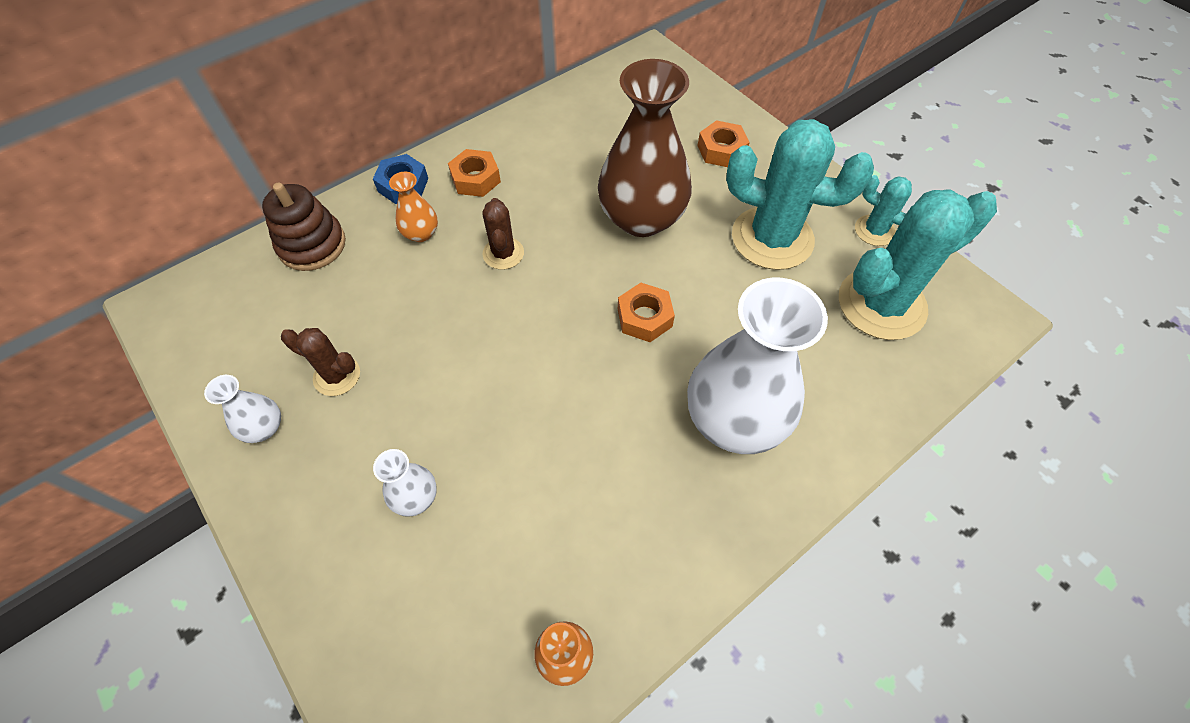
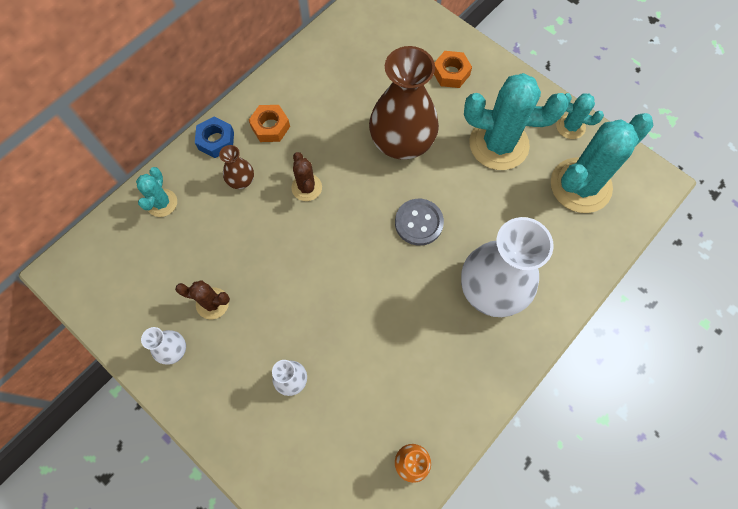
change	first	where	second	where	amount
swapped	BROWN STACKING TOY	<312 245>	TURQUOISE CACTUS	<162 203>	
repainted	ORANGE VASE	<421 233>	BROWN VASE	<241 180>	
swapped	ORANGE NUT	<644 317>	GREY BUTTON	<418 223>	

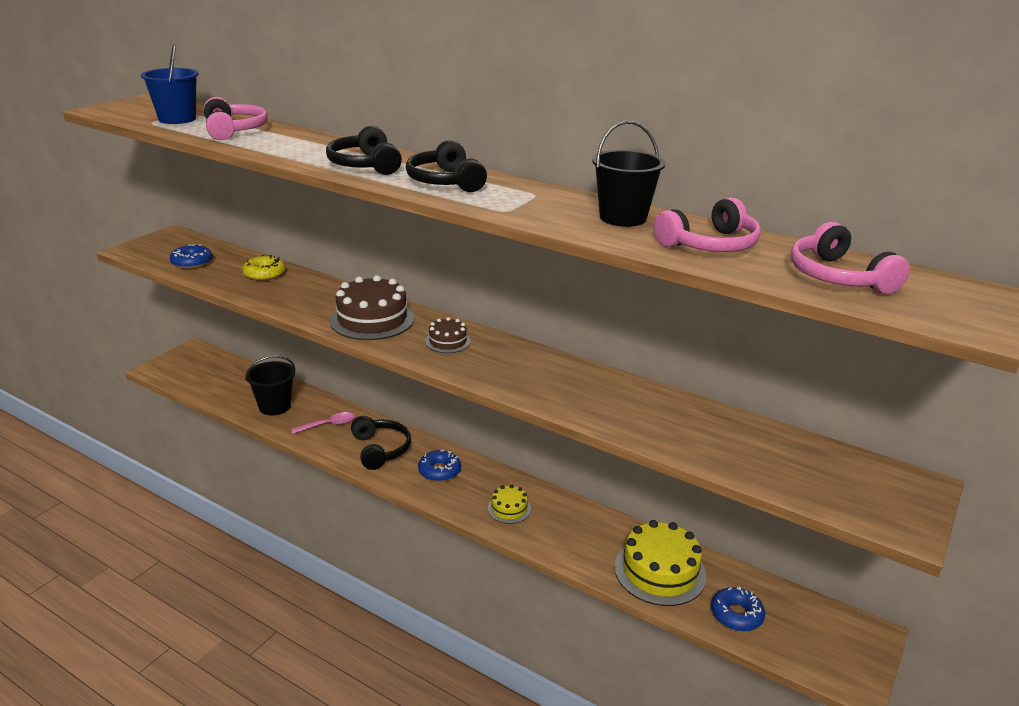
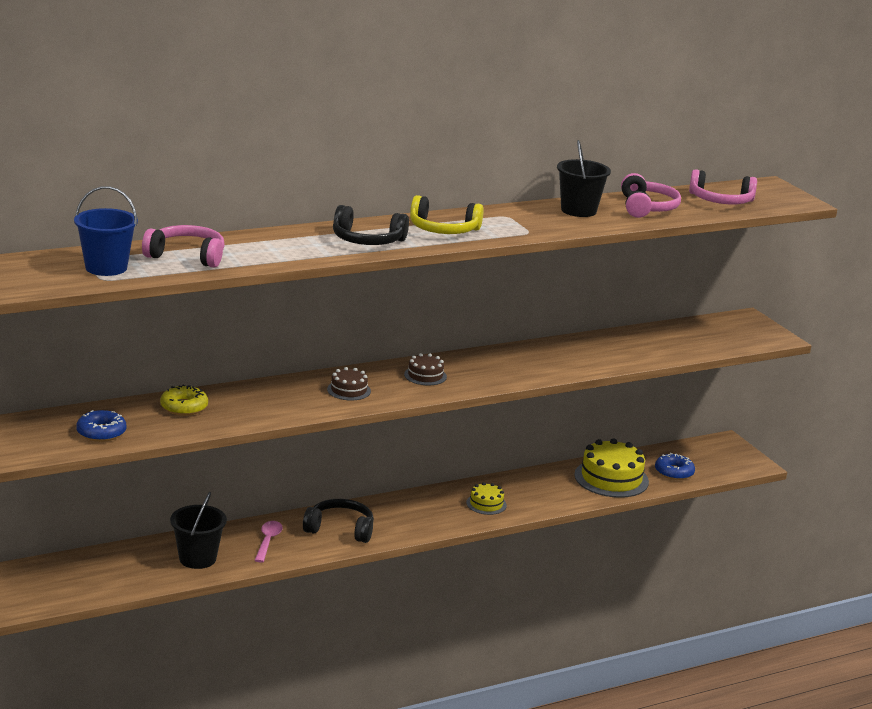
change	first	where	second	where	amount
scaled	BROWN CAKE	<372 319>		<349 390>	x0.52
repainted	BLACK HEADPHONES	<445 181>	YELLOW HEADPHONES	<443 230>	
gone	BLUE DONUT	<439 471>			

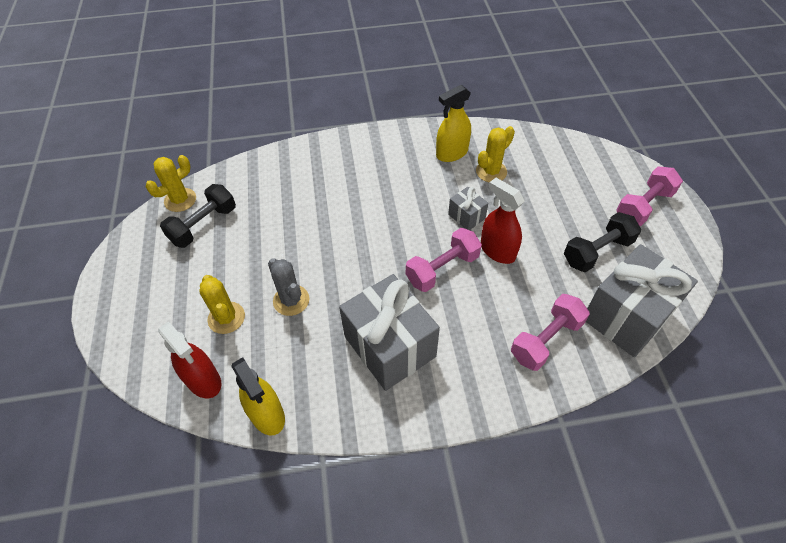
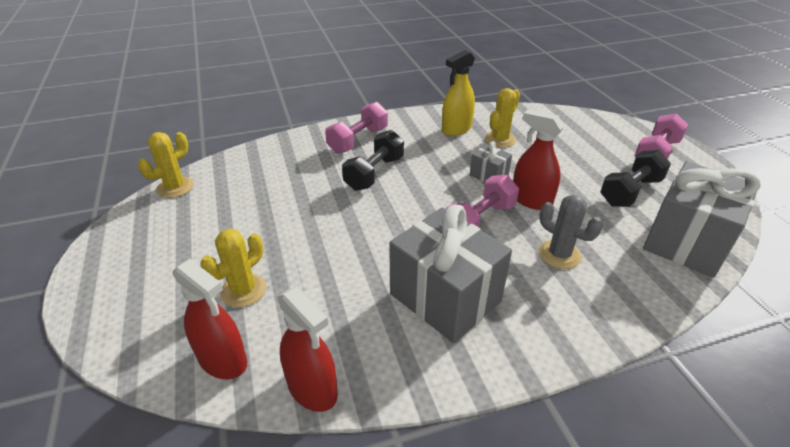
change	first	where	second	where	amount
rotated	YELLOW CACTUS	<226 318>		<243 290>	75 degrees clockwise
repainted	YELLOW SPRAY BOTTLE	<267 414>	RED SPRAY BOTTLE	<312 388>	
shifted	PINK DUMBBELL	<546 340>		<358 140>	
shifted	BLACK DUMBBELL	<203 225>		<374 173>	
shifted	GREY CACTUS	<291 300>		<559 254>	

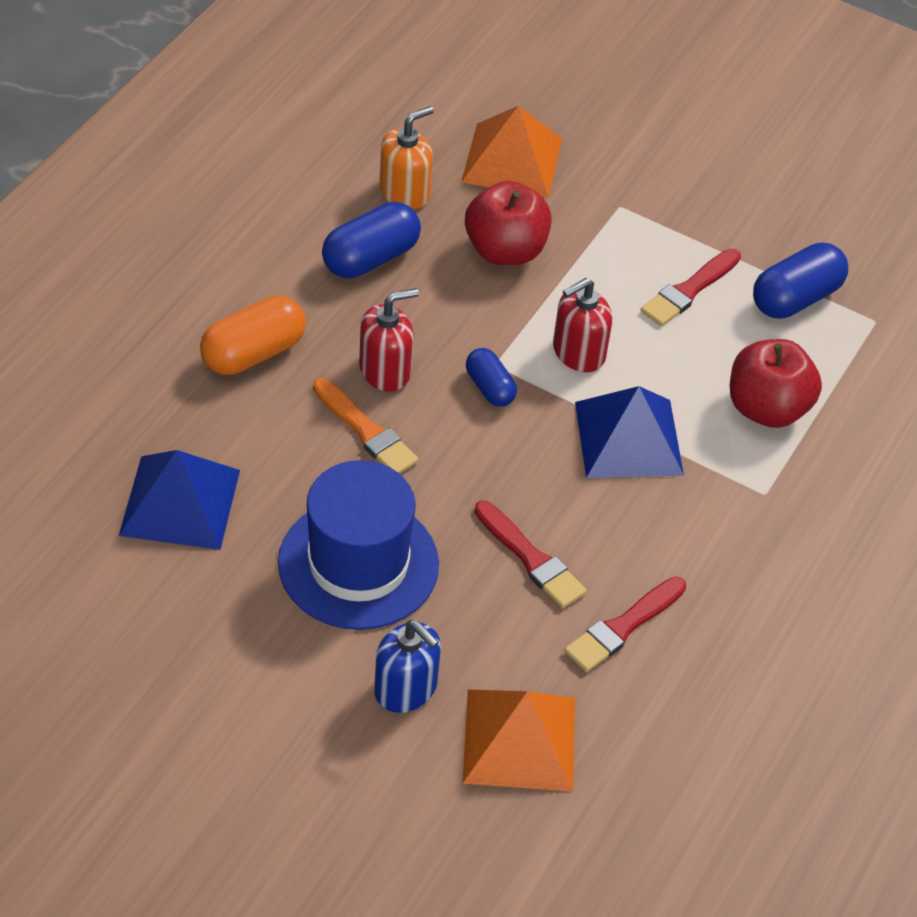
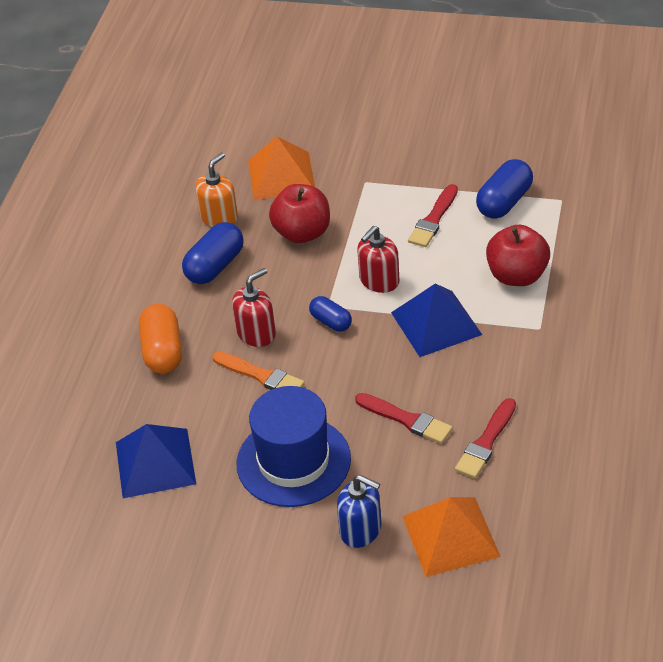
change	first	where	second	where	amount
rotated	ORANGE CAPSULE	<253 353>		<163 351>	45 degrees counterclockwise

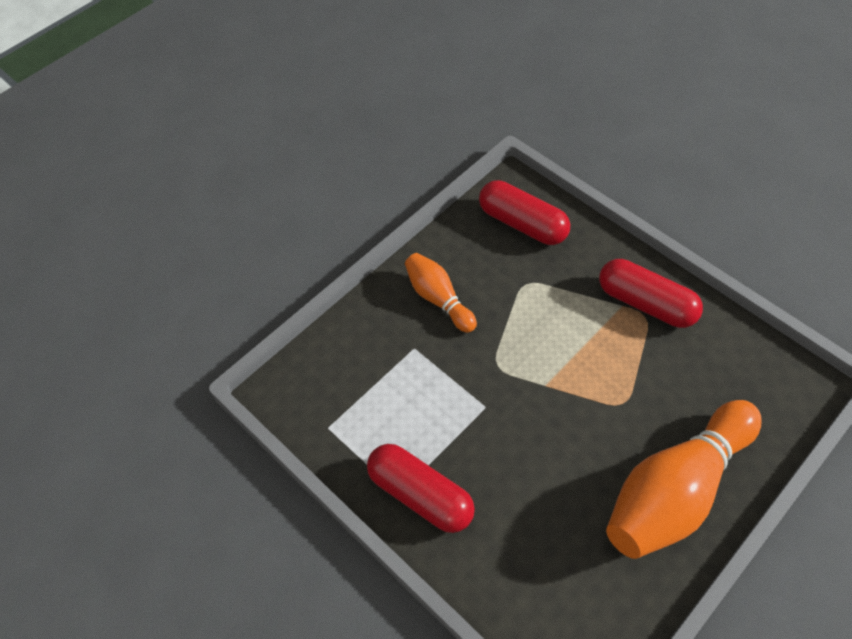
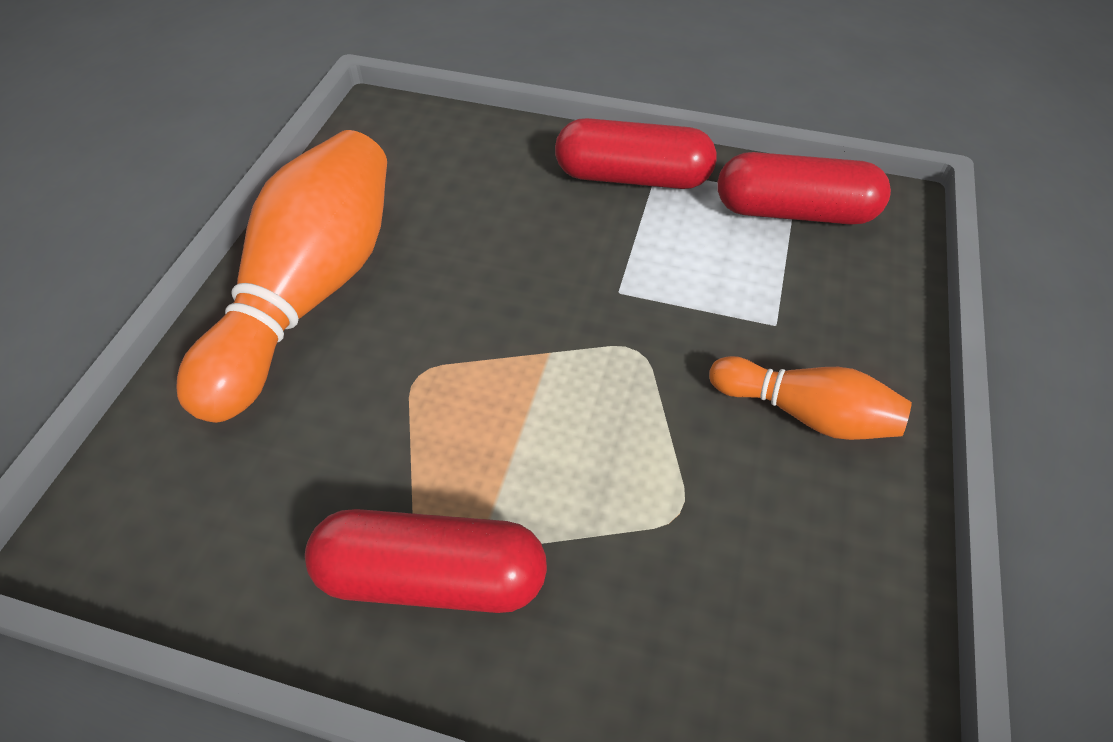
change	first	where	second	where	amount
shifted	RED CAPSULE	<522 223>		<794 212>	

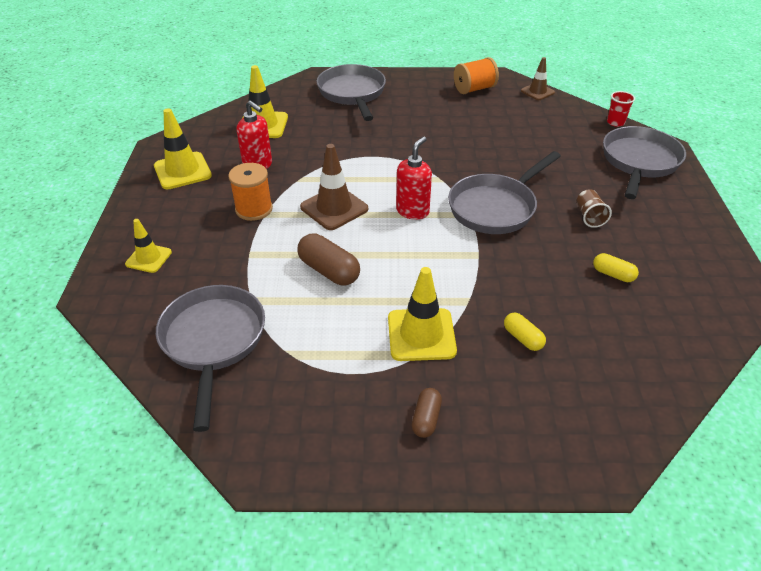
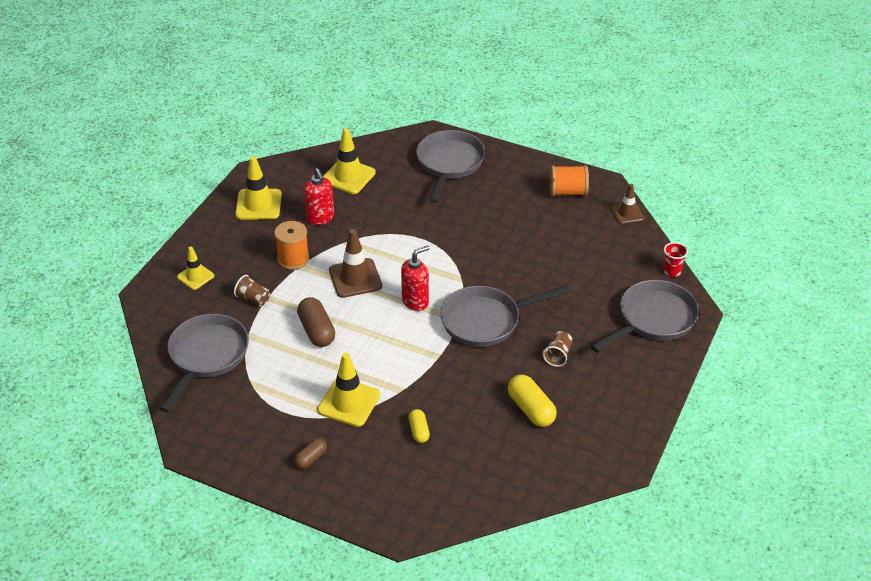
change	first	where	second	where	amount
new			BROWN CUP	<253 299>	
scaled	YELLOW CAPSULE	<613 274>		<531 409>	x1.68

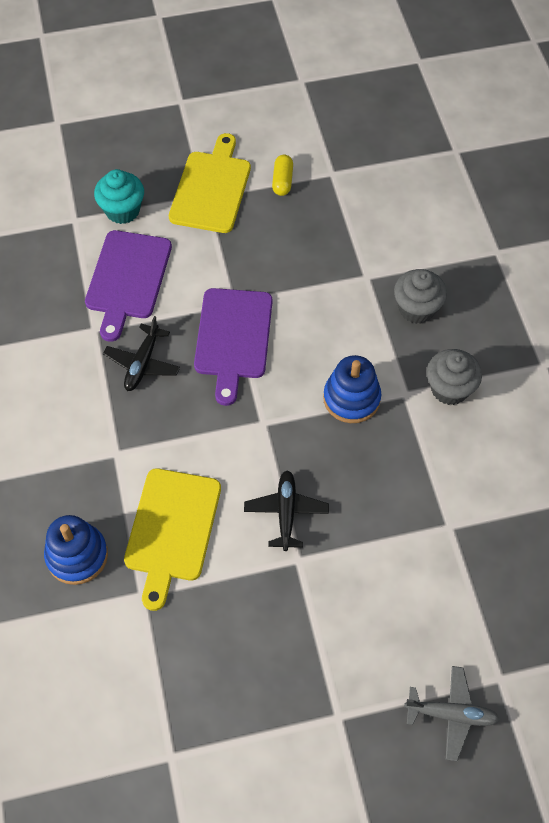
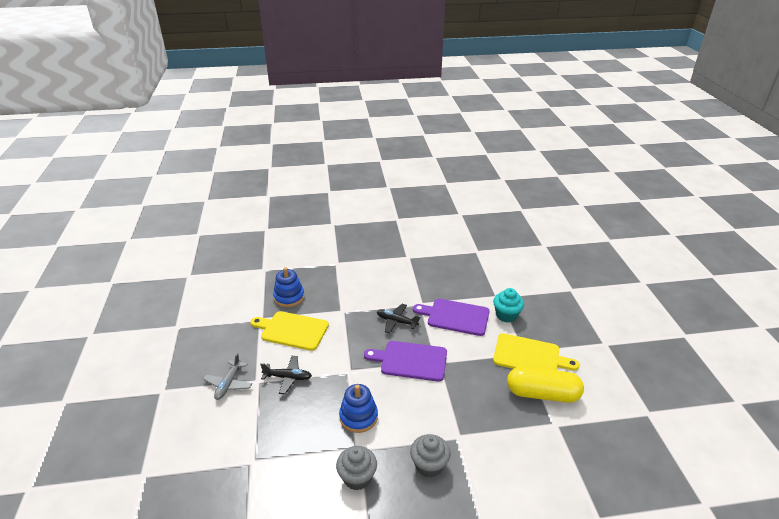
change	first	where	second	where	amount
shifted	GREY PLANE	<451 714>		<228 384>	
scaled	YELLOW CAPSULE	<282 181>		<542 394>	x2.17

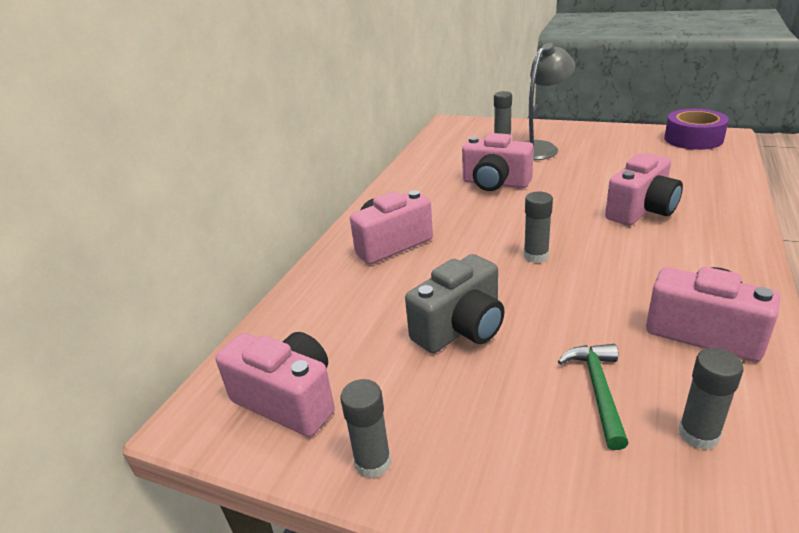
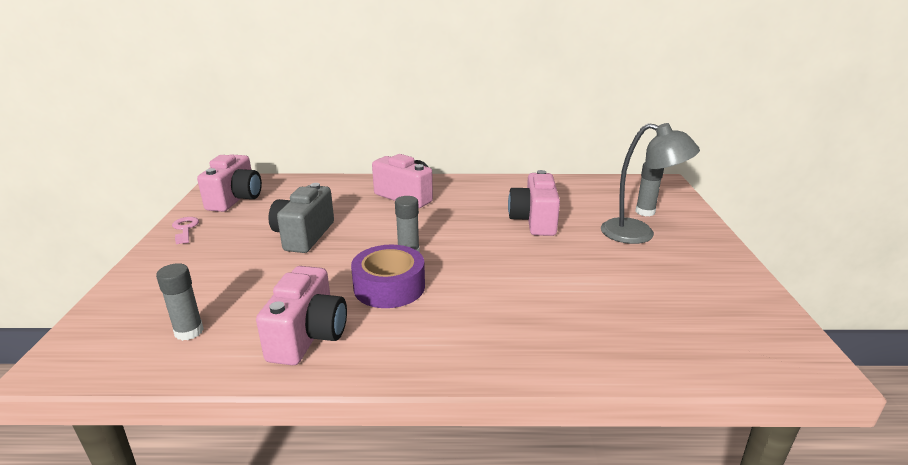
change	first	where	second	where	amount
swapped	GREY GLUE STICK	<373 462>	PINK KEY	<185 229>	
rotated	GREY CAMERA	<461 329>		<303 236>	75 degrees clockwise
shifted	PURPLE TAPE	<693 139>		<389 287>	
gone	GREEN HAMMER	<598 390>			
gone	PINK CAMERA	<641 210>			

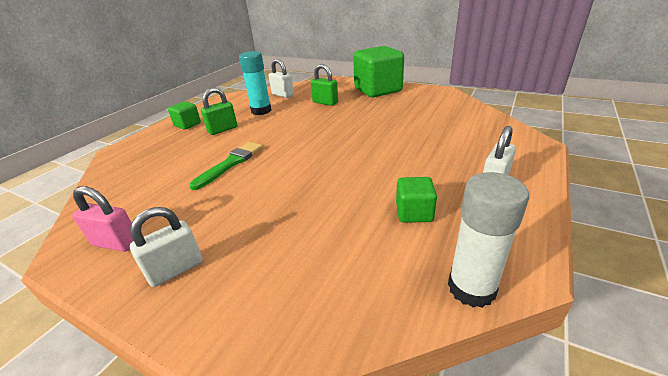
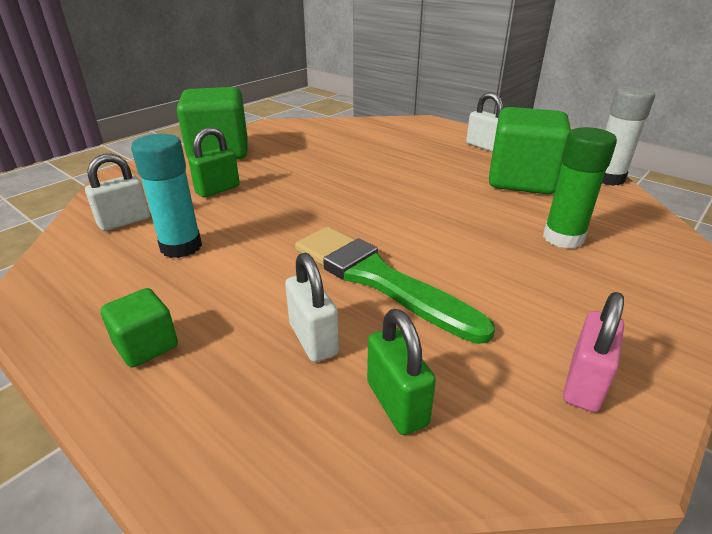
change	first	where	second	where	amount
shifted	WHITE PADLOCK	<176 269>		<313 339>	
scaled	GREEN BRUSH	<231 163>		<378 279>	x1.55
shifted	GREEN PADLOCK	<223 130>		<397 403>	
scaled	GREEN CUBE	<414 213>		<521 180>	x2.09
new			GREEN GLUE STICK	<563 238>	

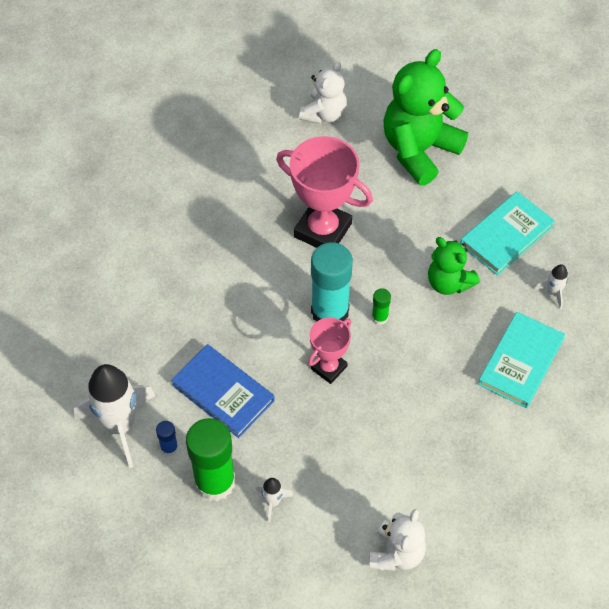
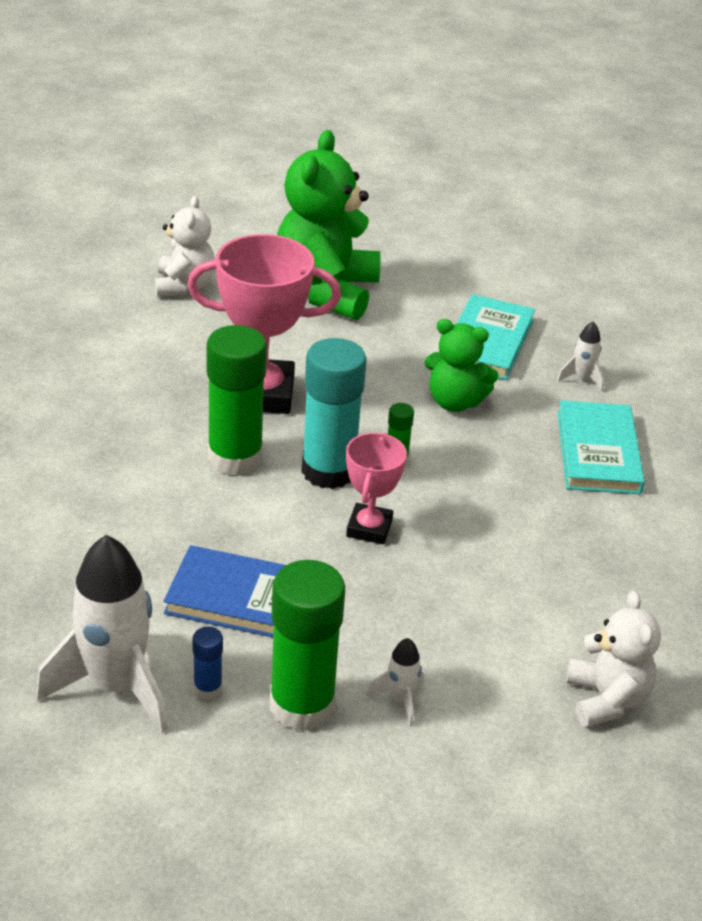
change	first	where	second	where	amount
new			GREEN GLUE STICK	<235 458>	

